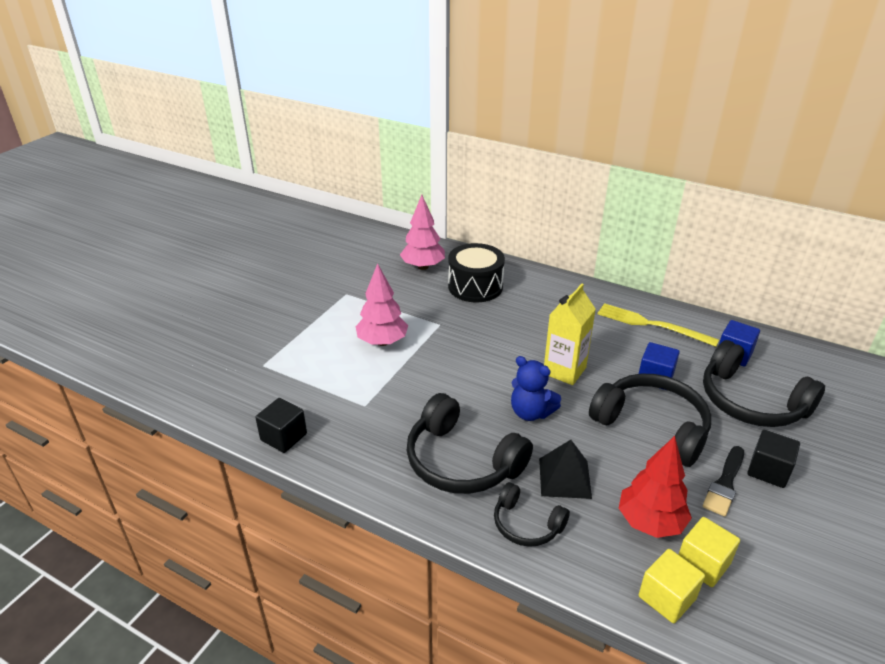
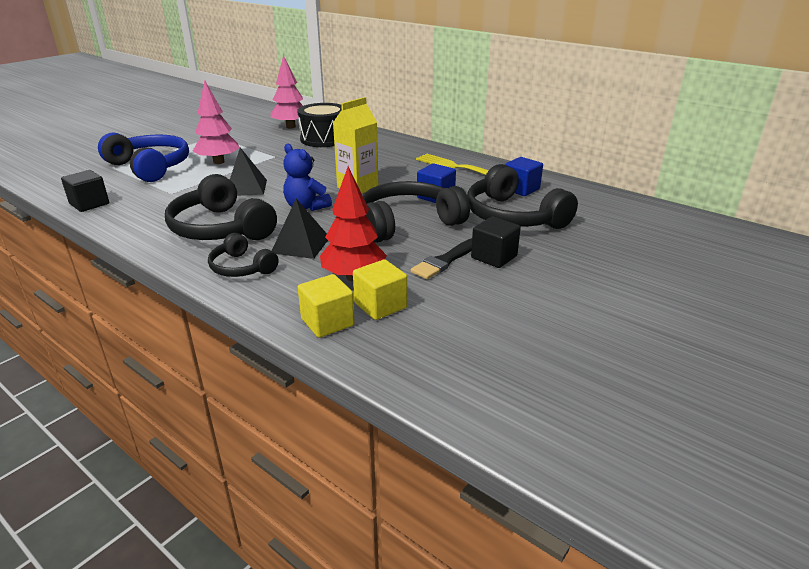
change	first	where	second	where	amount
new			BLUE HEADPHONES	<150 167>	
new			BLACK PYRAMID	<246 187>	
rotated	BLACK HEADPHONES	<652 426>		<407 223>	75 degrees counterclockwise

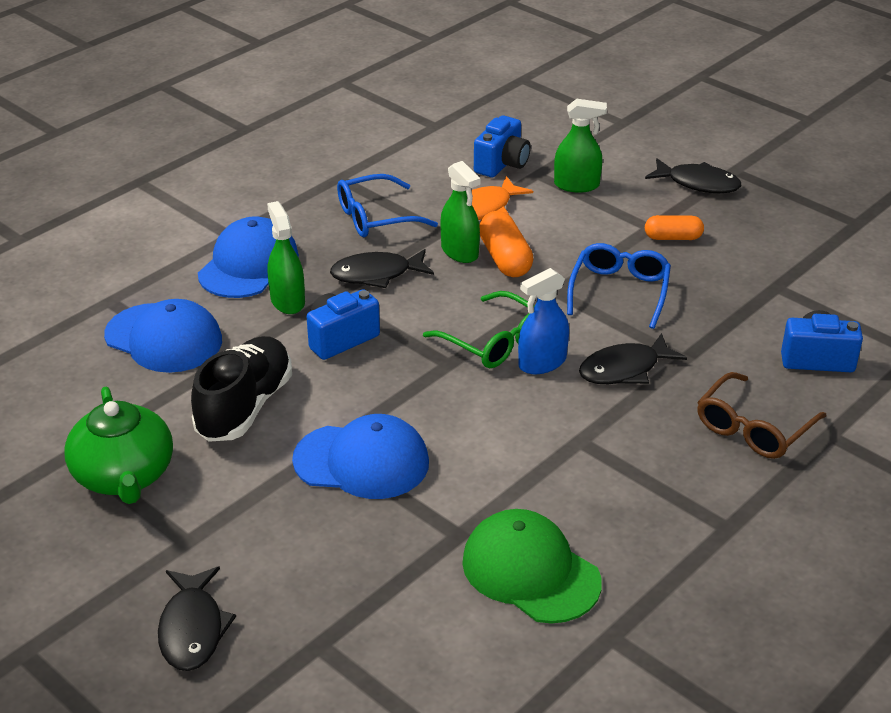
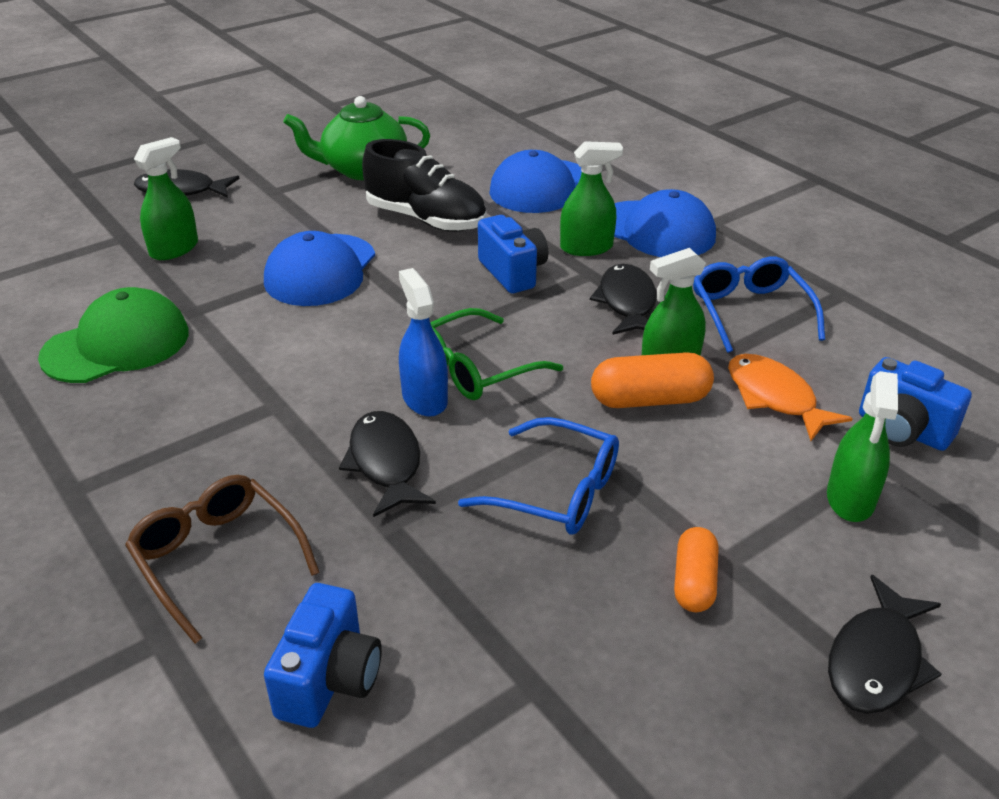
change	first	where	second	where	amount
new			GREEN SPRAY BOTTLE	<174 249>	

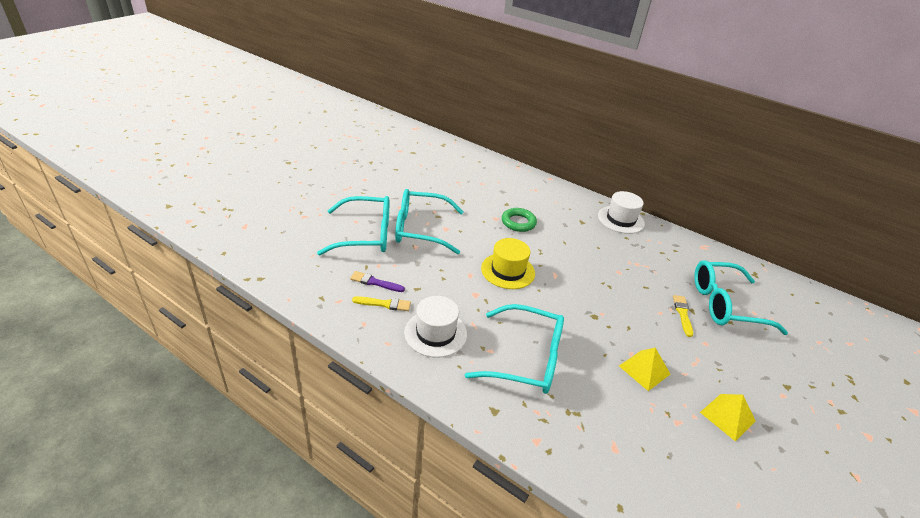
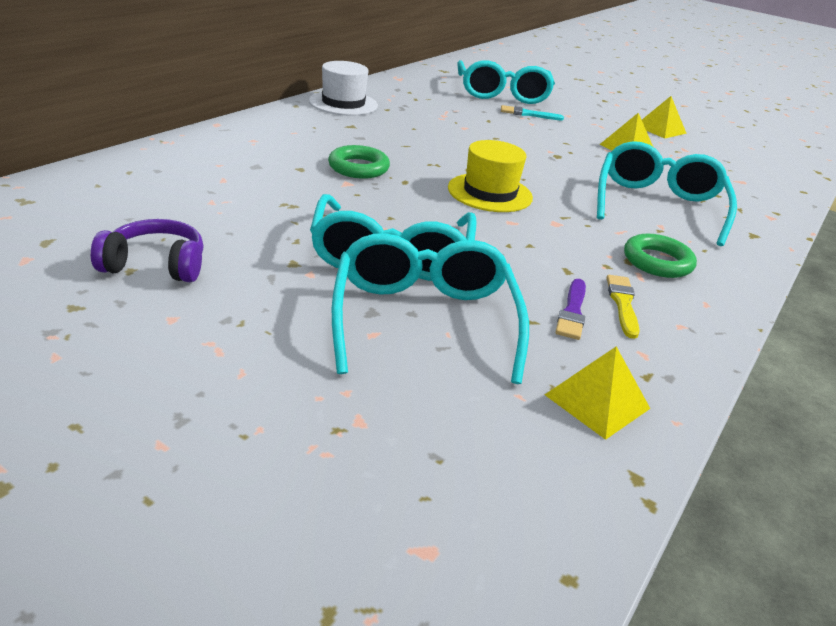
change	first	where	second	where	amount
new			PURPLE HEADPHONES	<155 265>	
repainted	YELLOW BRUSH	<682 314>	TURQUOISE BRUSH	<528 114>	
new			YELLOW PYRAMID	<597 401>	
swapped	WHITE HAT	<435 333>	GREEN RING	<657 262>	

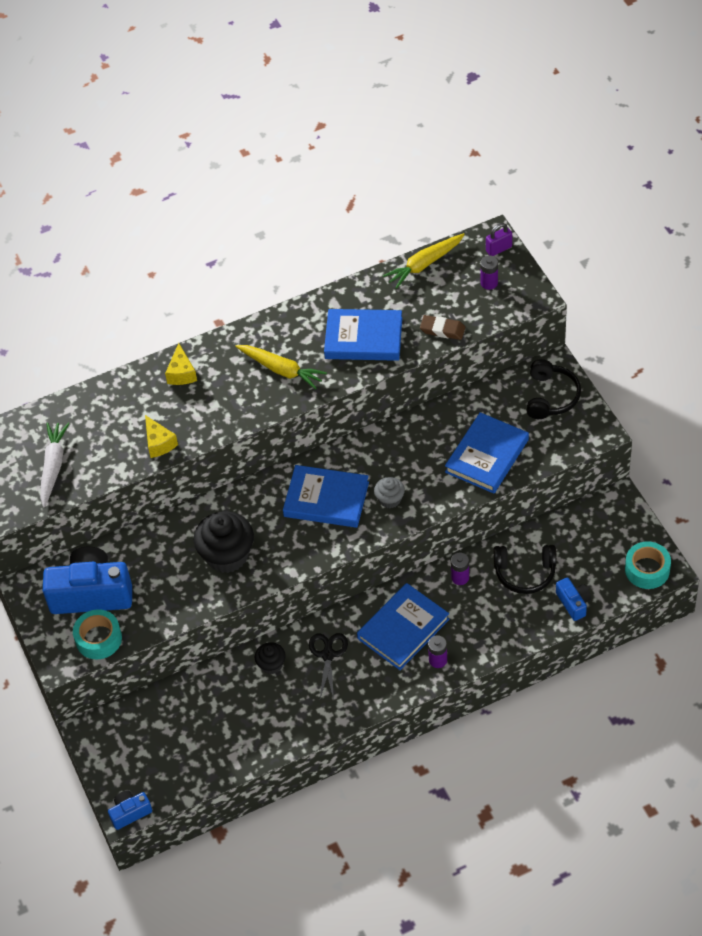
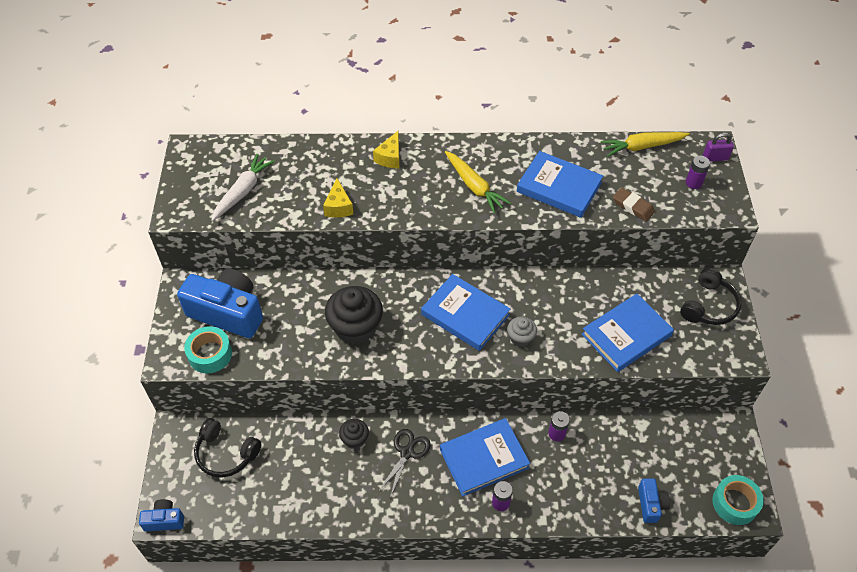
change	first	where	second	where	amount
shifted	BLACK HEADPHONES	<525 573>		<226 454>	

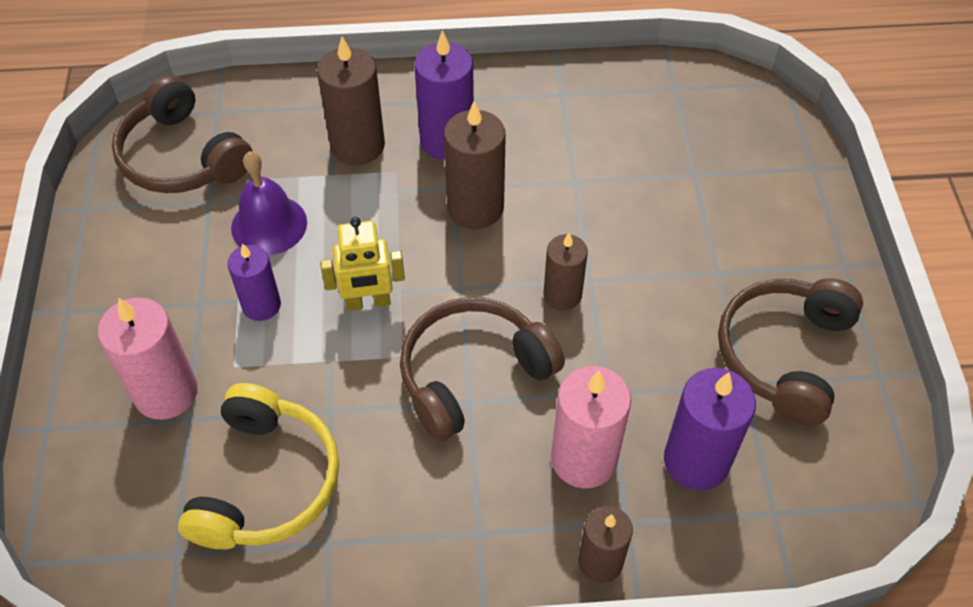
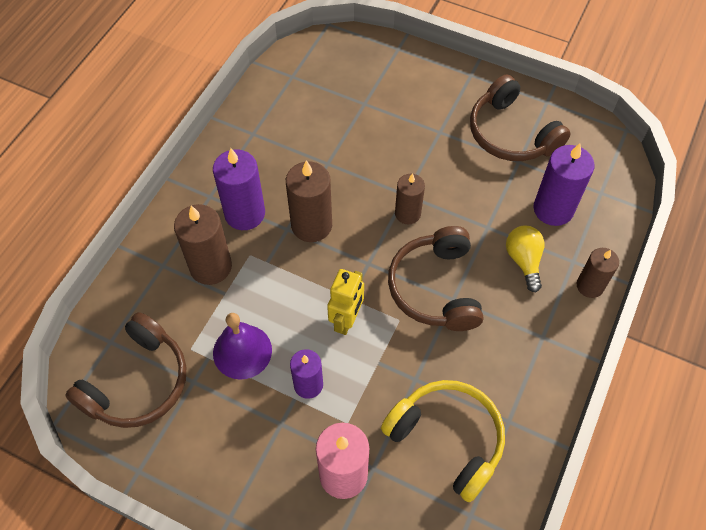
change	first	where	second	where	amount
rotated	BROWN HEADPHONES	<182 157>		<138 382>	45 degrees counterclockwise
swapped	PINK CANDLE	<584 459>	YELLOW LIGHT BULB	<524 261>	

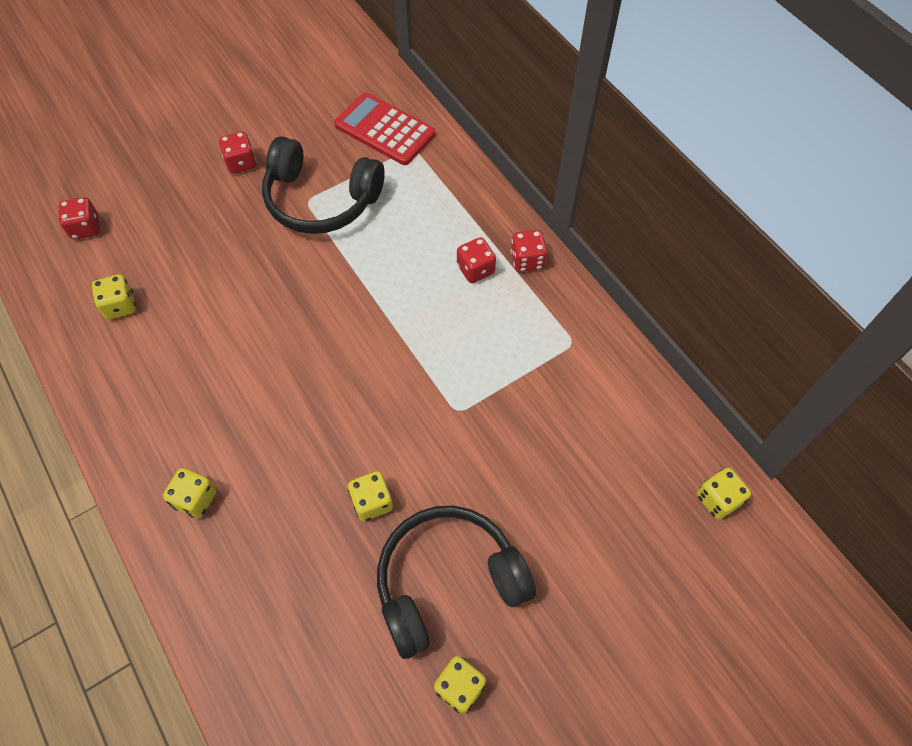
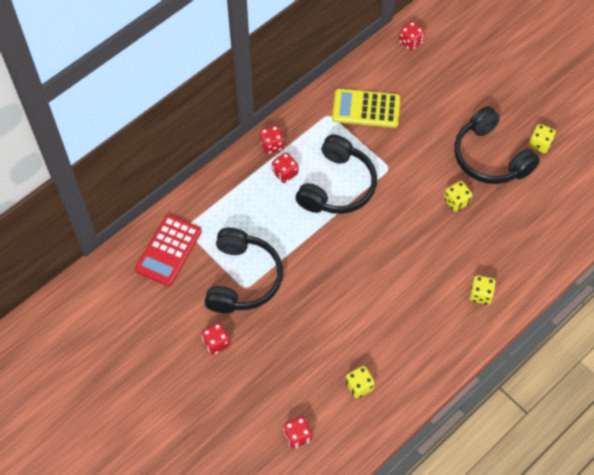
change	first	where	second	where	amount
new			BLACK HEADPHONES	<337 186>	
new			YELLOW CALCULATOR	<366 109>	
repainted	YELLOW DICE	<717 499>	RED DICE	<410 42>	

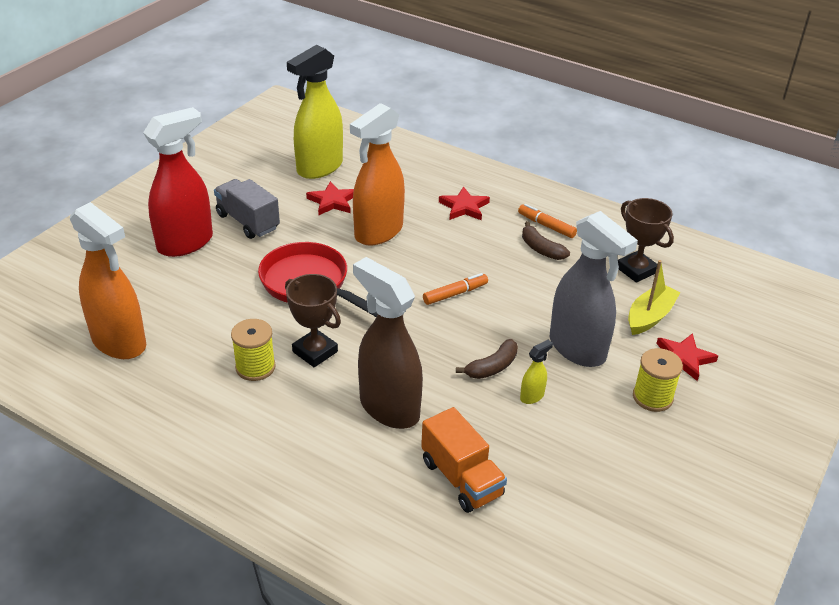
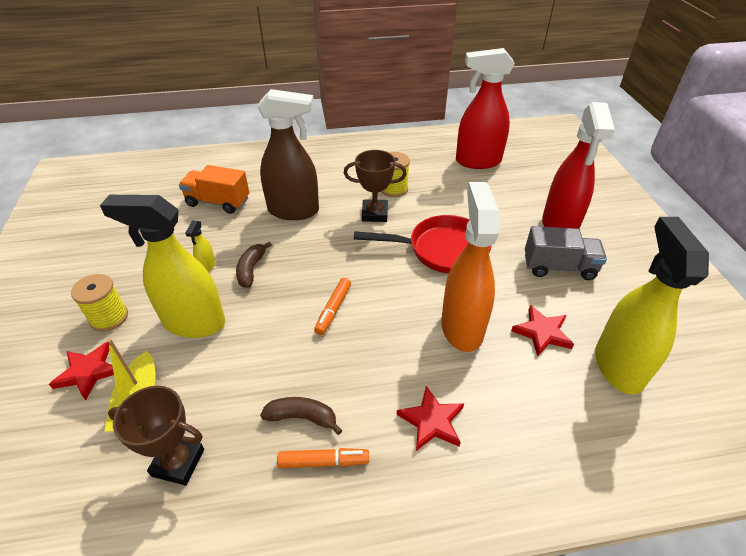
change	first	where	second	where	amount
repainted	GREY SPRAY BOTTLE	<577 349>	YELLOW SPRAY BOTTLE	<193 323>	
repainted	ORANGE SPRAY BOTTLE	<119 342>	RED SPRAY BOTTLE	<477 161>	

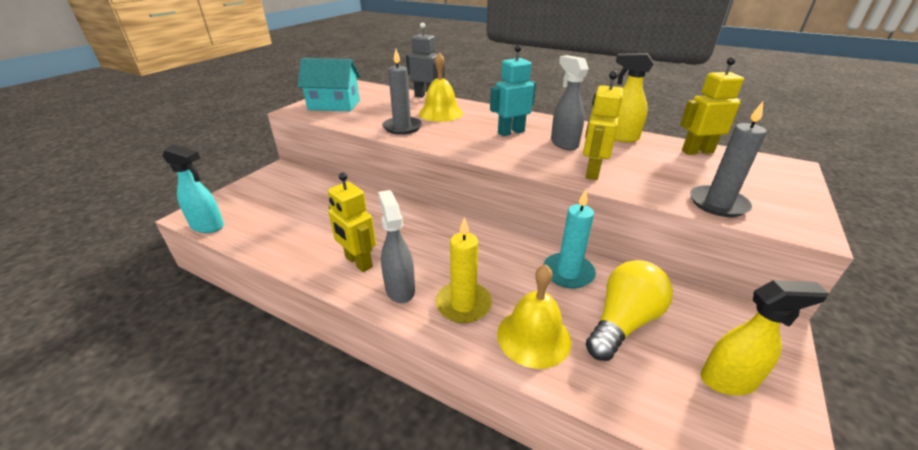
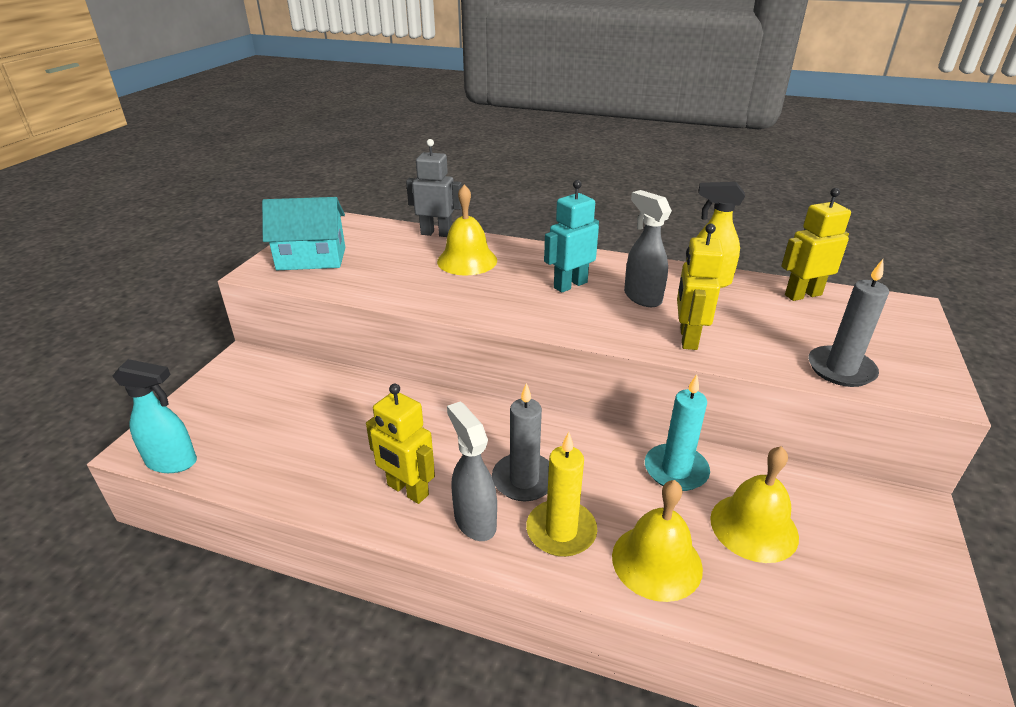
change	first	where	second	where	amount
shifted	GREY CANDLE	<402 127>		<524 480>	
swapped	YELLOW LIGHT BULB	<623 322>	YELLOW BELL	<754 527>	
gone	YELLOW SPRAY BOTTLE	<728 380>			

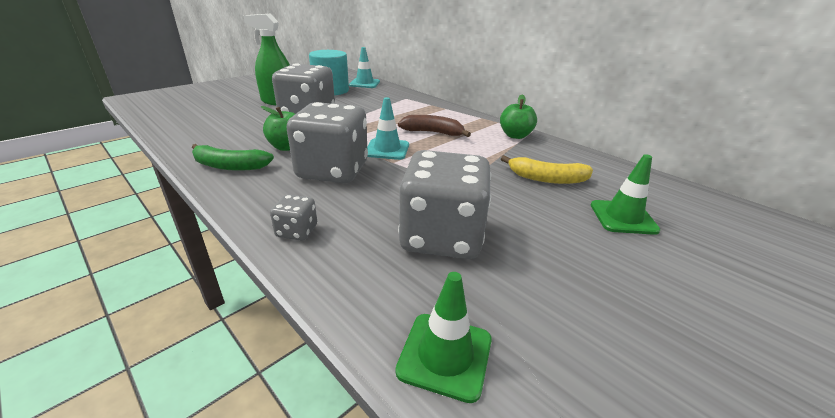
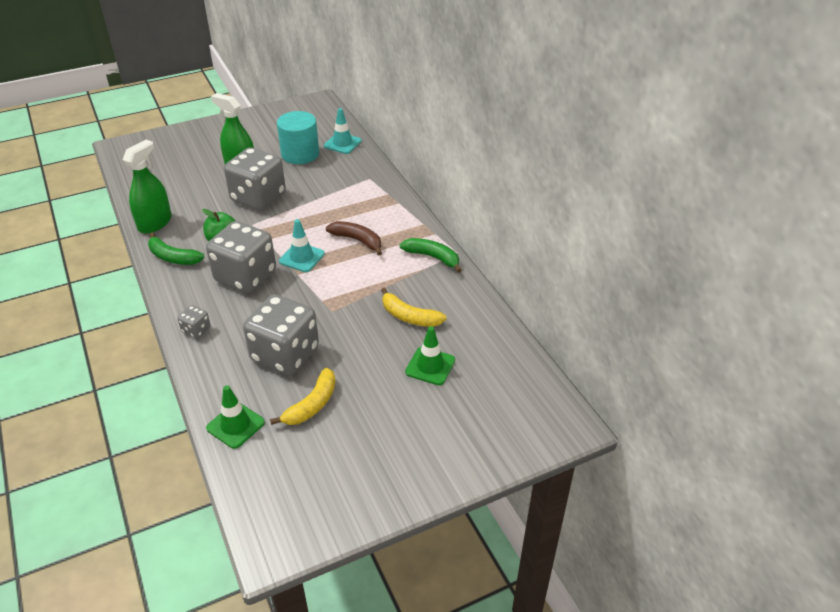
change	first	where	second	where	amount
new			GREEN SPRAY BOTTLE	<155 223>	
new			YELLOW BANANA	<312 405>	
swapped	GREEN APPLE	<515 135>	GREEN BANANA	<433 257>	

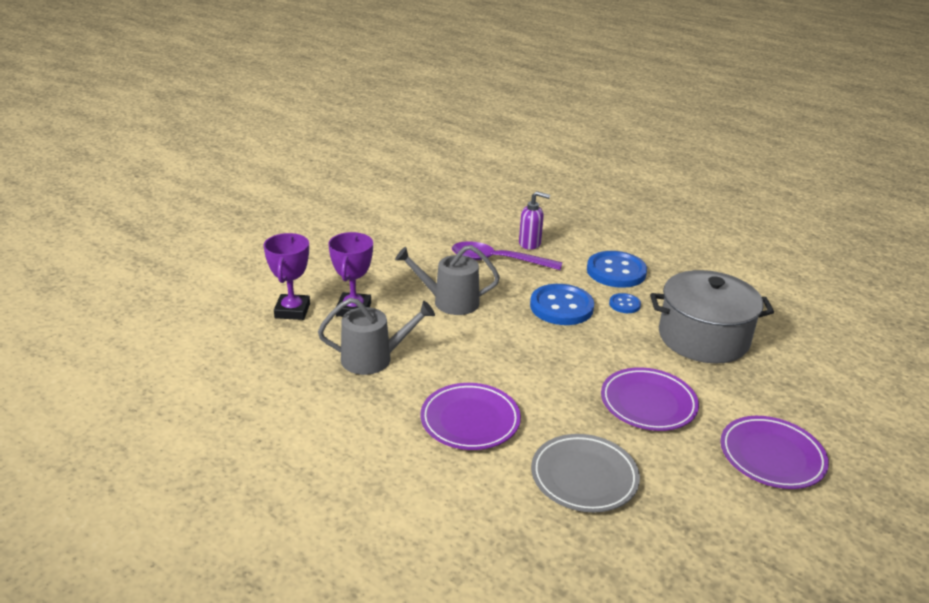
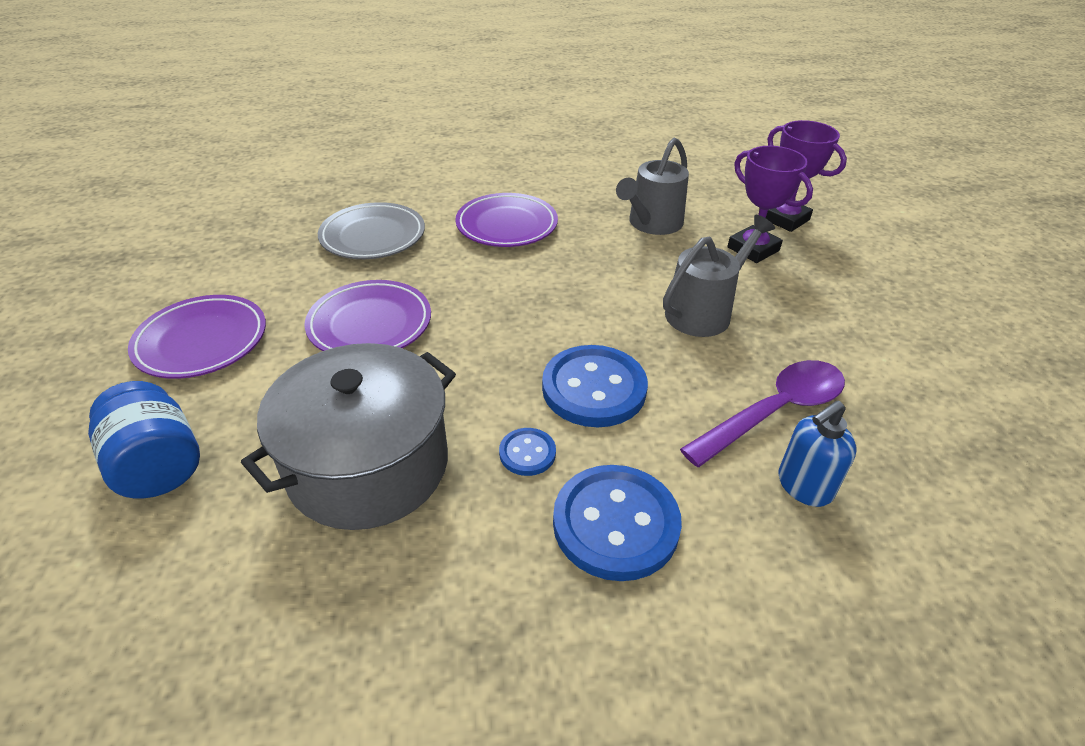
change	first	where	second	where	amount
new			BLUE JAR	<158 465>	
repainted	PURPLE SOAP DISPENSER	<530 244>	BLUE SOAP DISPENSER	<803 486>	

